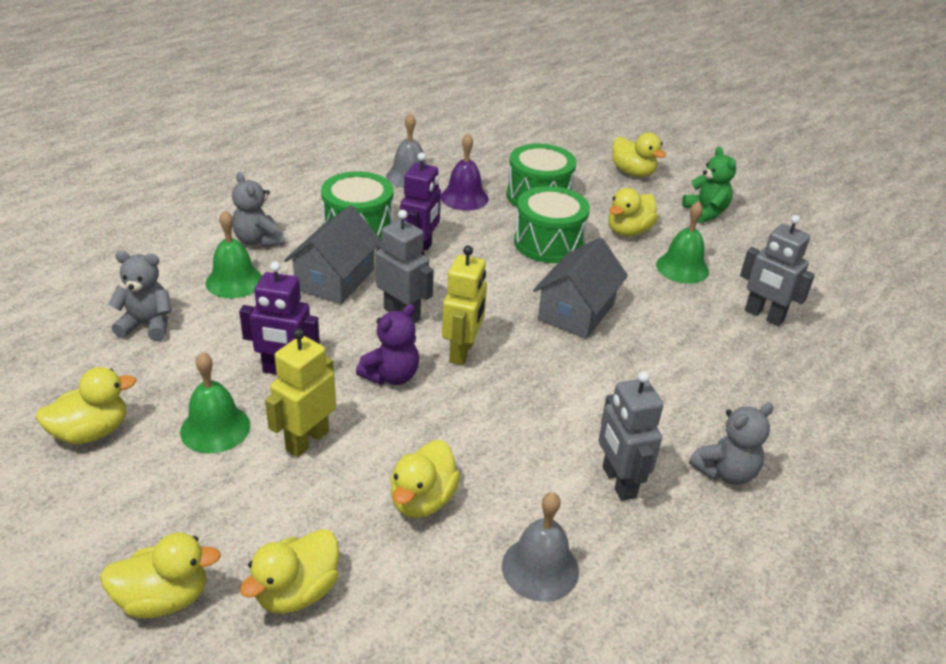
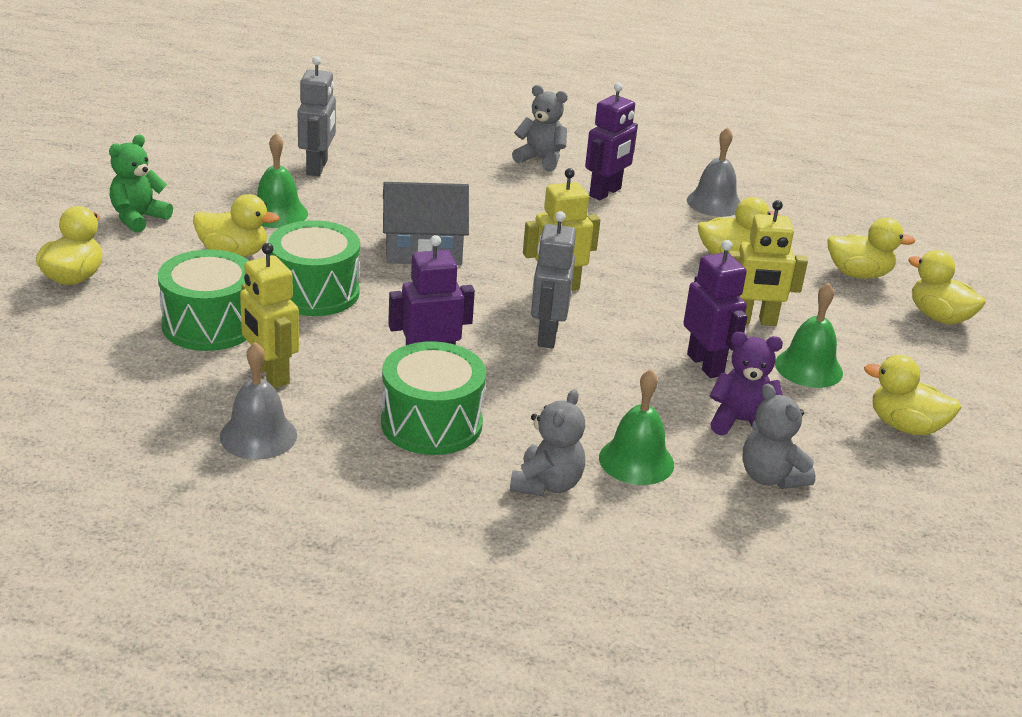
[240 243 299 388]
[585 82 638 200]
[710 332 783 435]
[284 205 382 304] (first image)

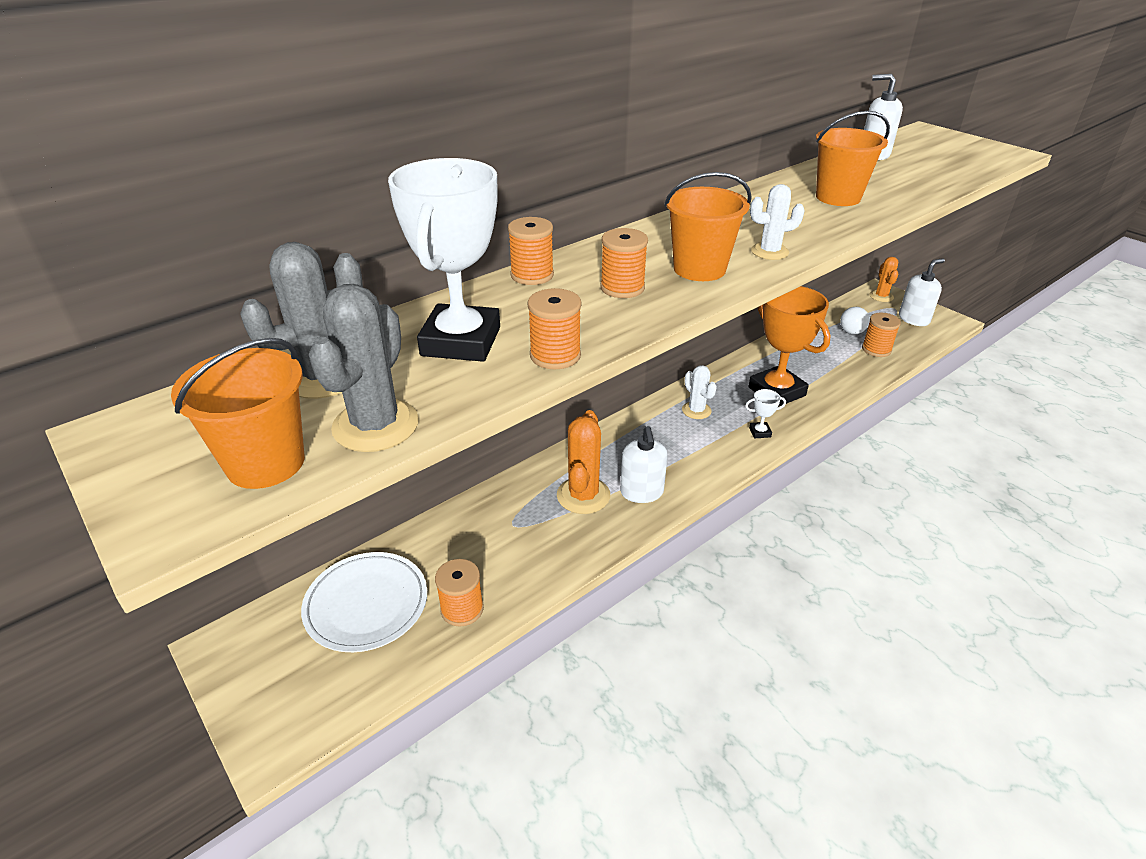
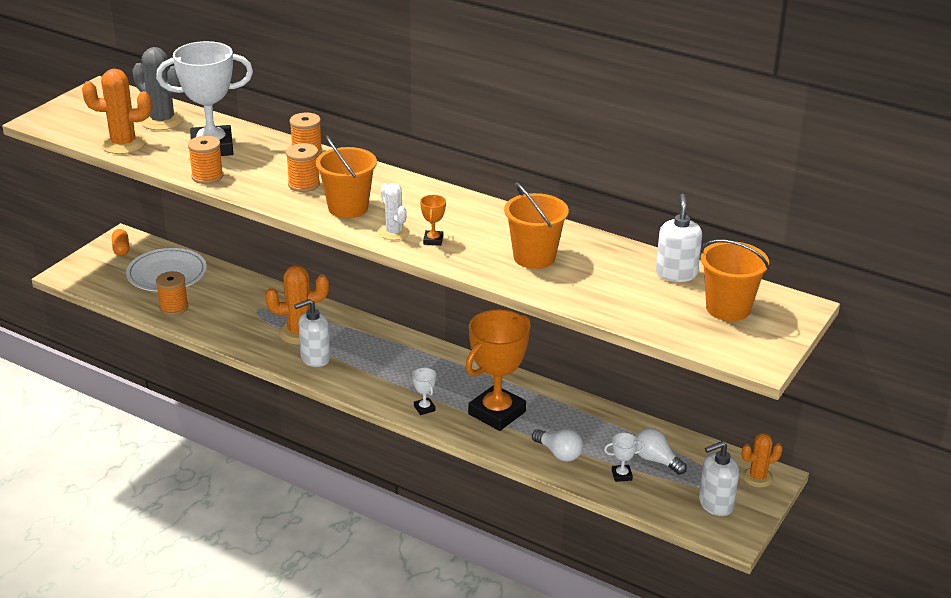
[82 69 152 154]
[112 229 129 256]
[420 195 446 246]
[532 429 583 462]
[604 433 645 482]
[699 441 739 516]
[700 240 769 321]
[682 365 717 419] (first image)

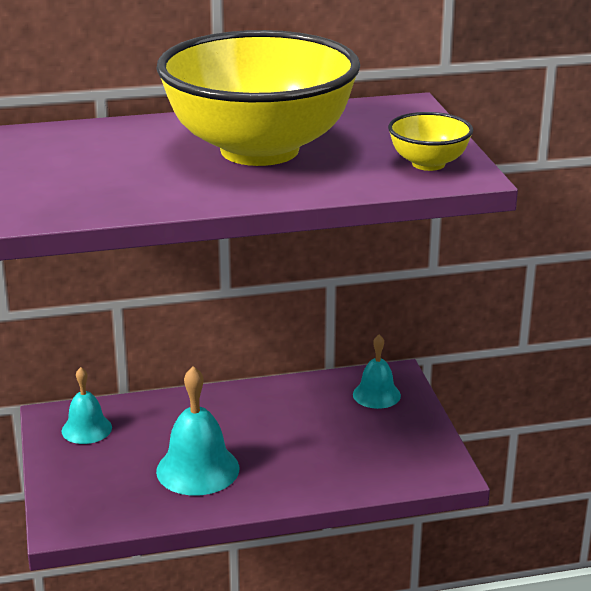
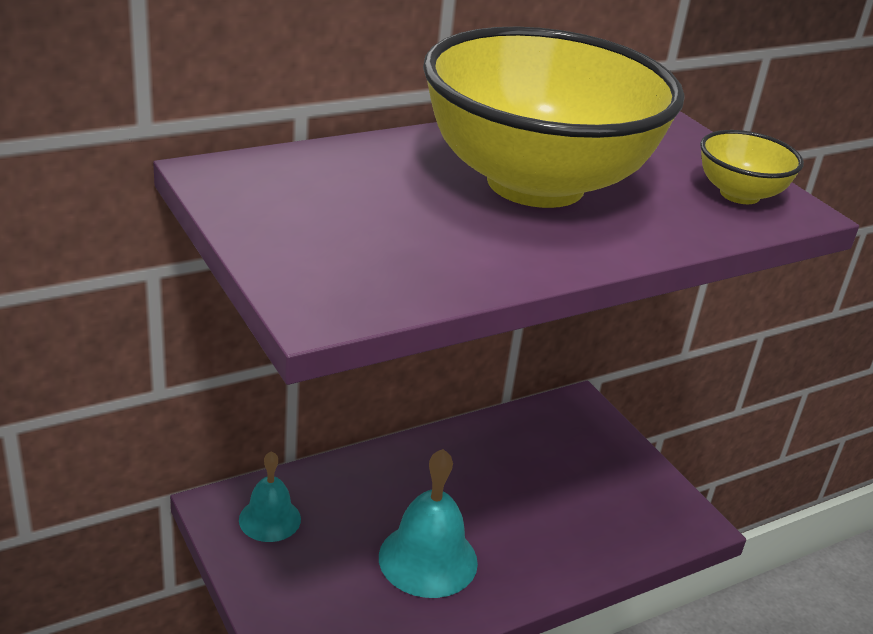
[353 335 401 409] (first image)

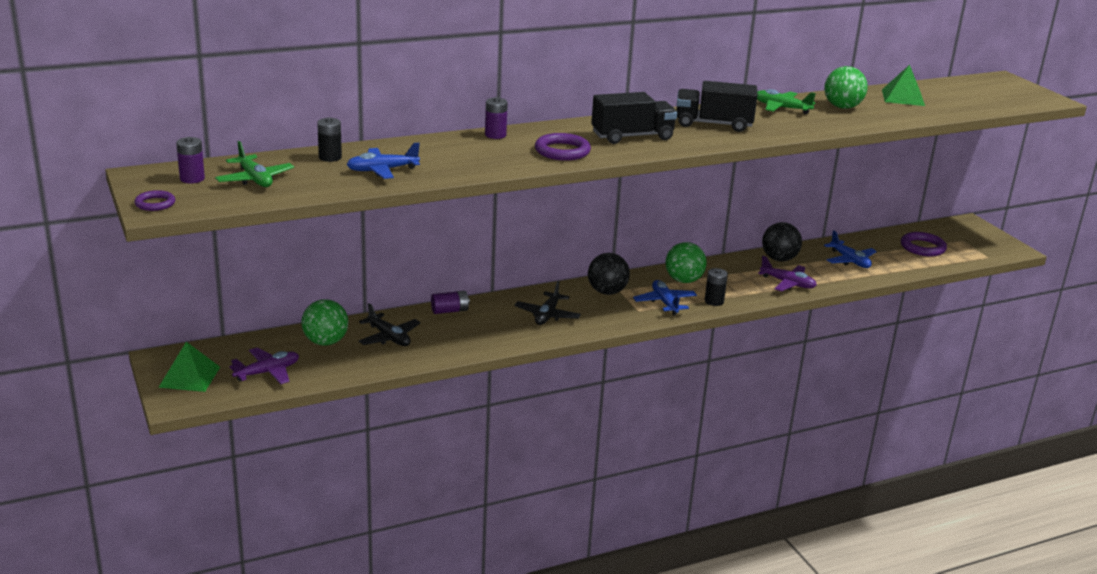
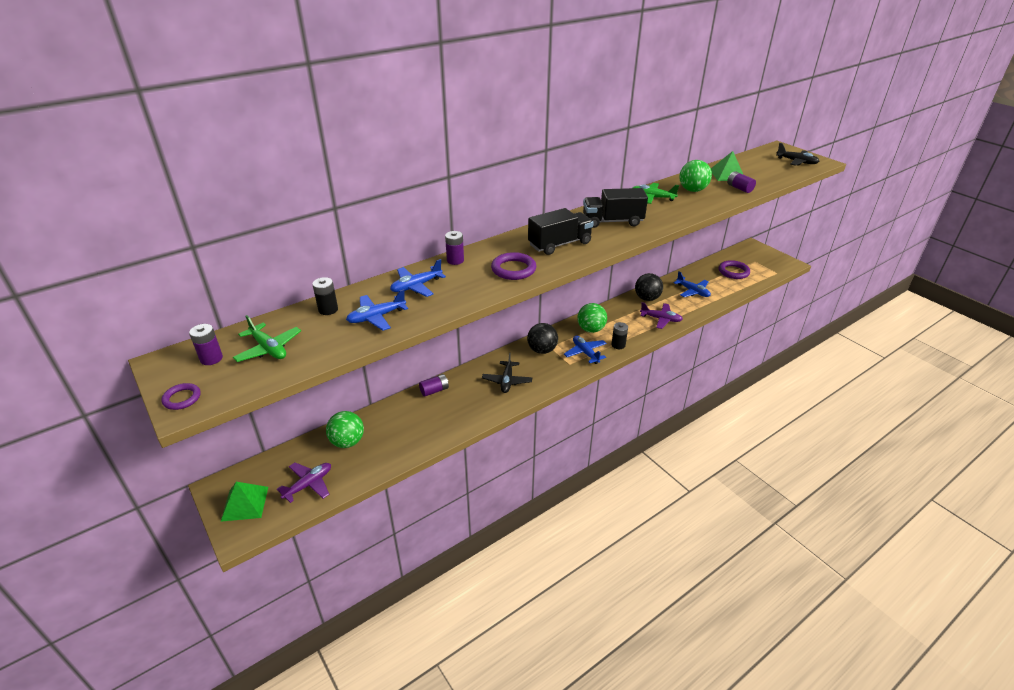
[390 259 446 297]
[727 171 756 193]
[776 143 820 166]

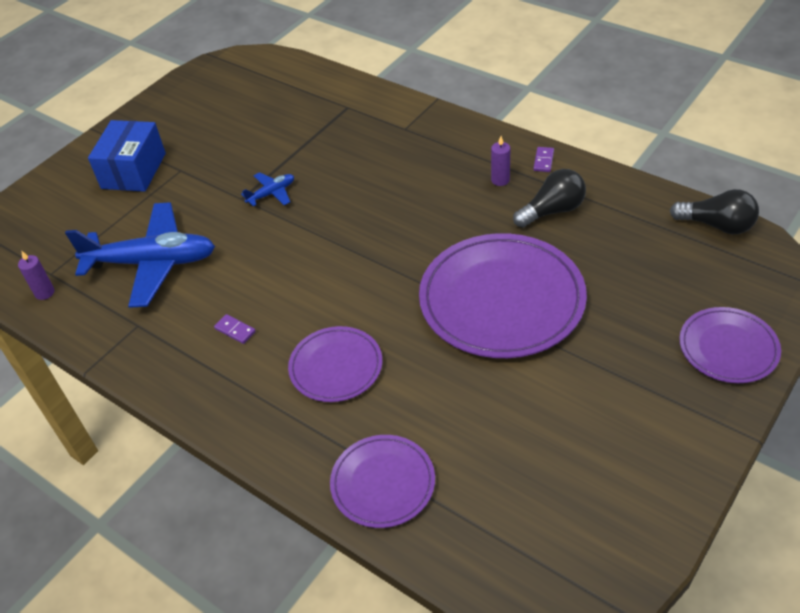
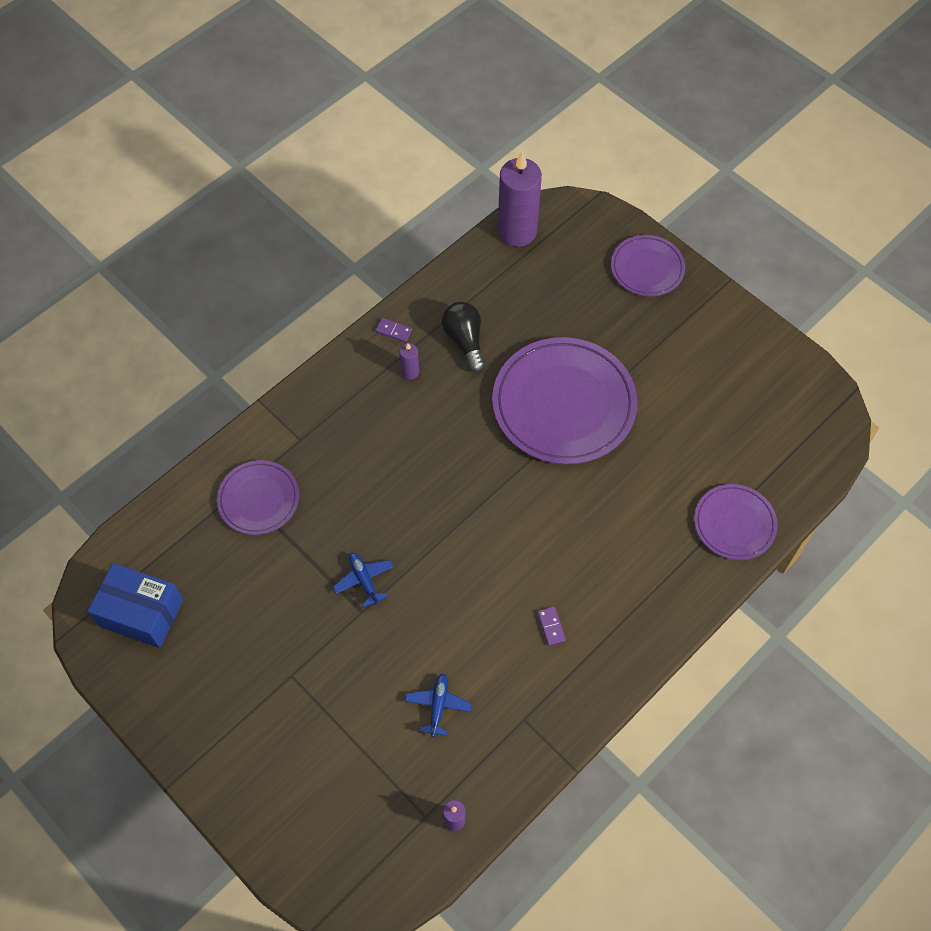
[88 563 184 648]
[217 460 299 535]
[405 673 472 737]
[498 151 542 247]
[537 606 566 646]

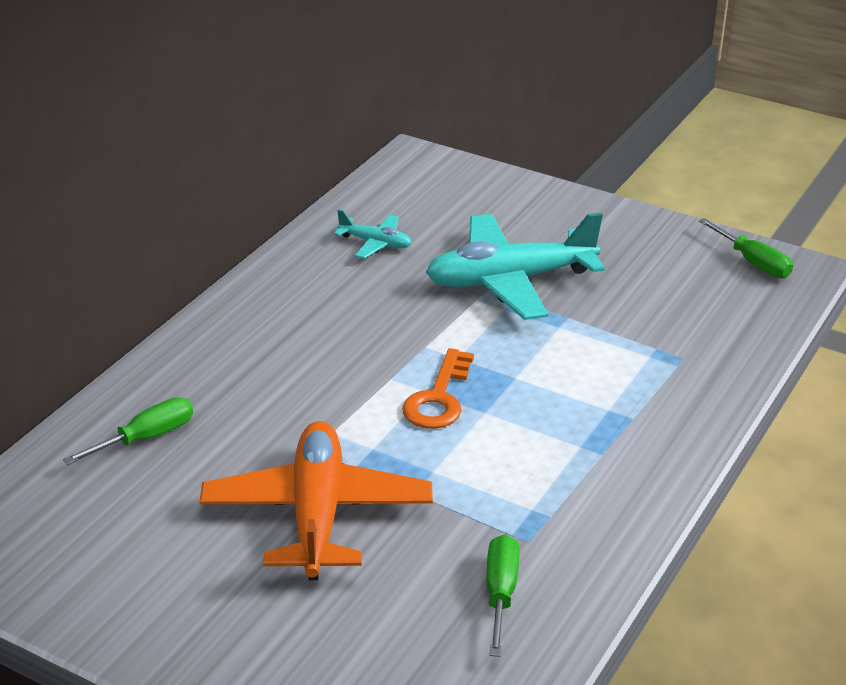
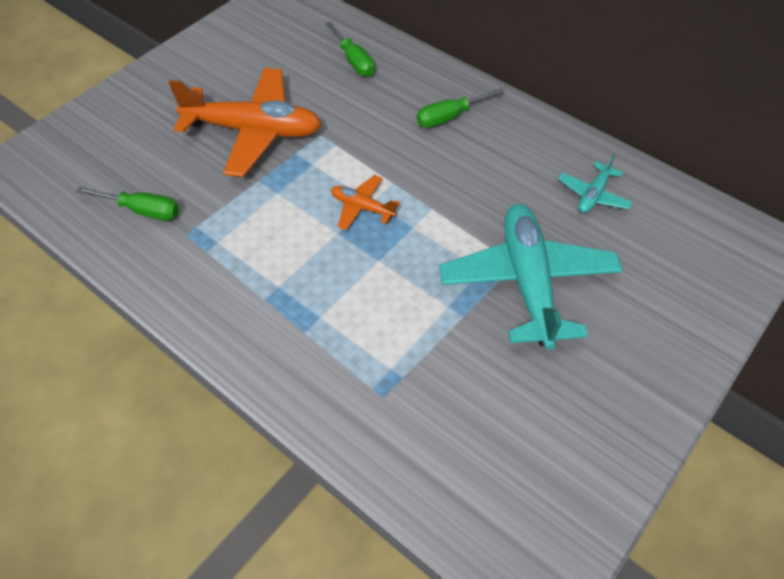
[331 175 400 230]
[417 88 505 128]

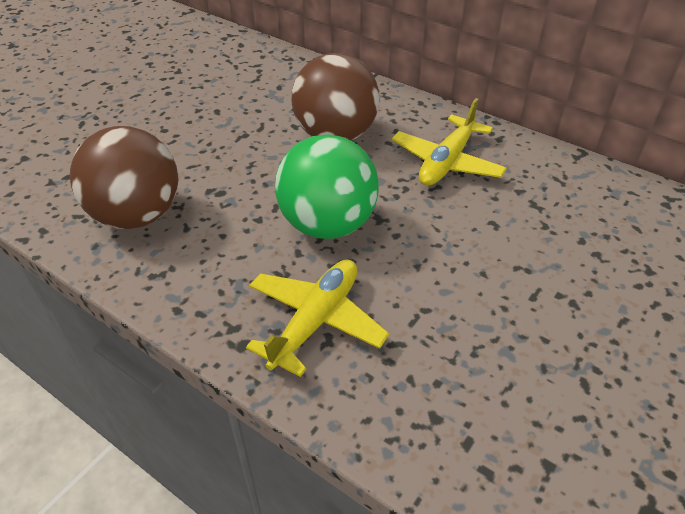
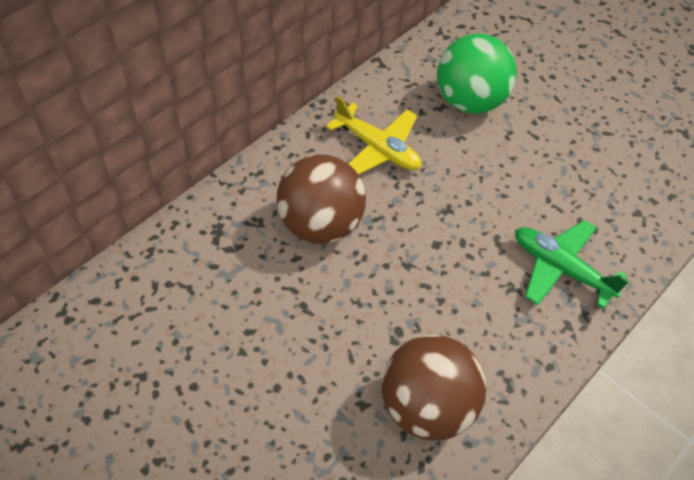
[437 33 516 114]
[515 220 630 309]

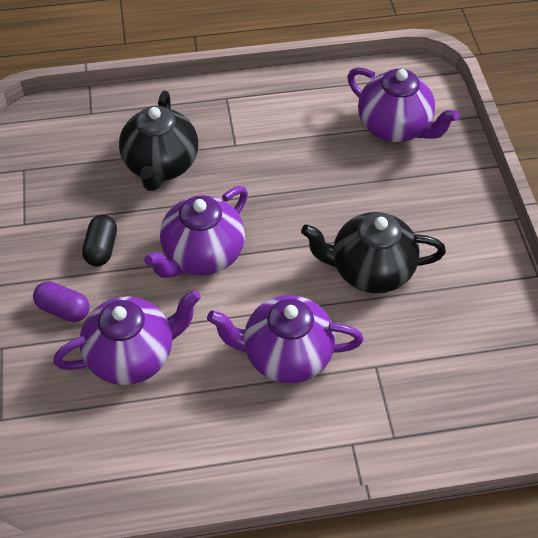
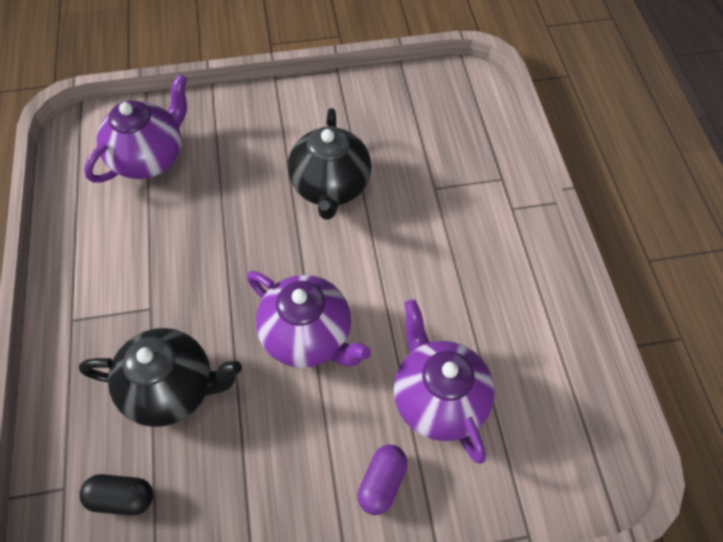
[80 474 153 515]
[207 295 364 384] (first image)

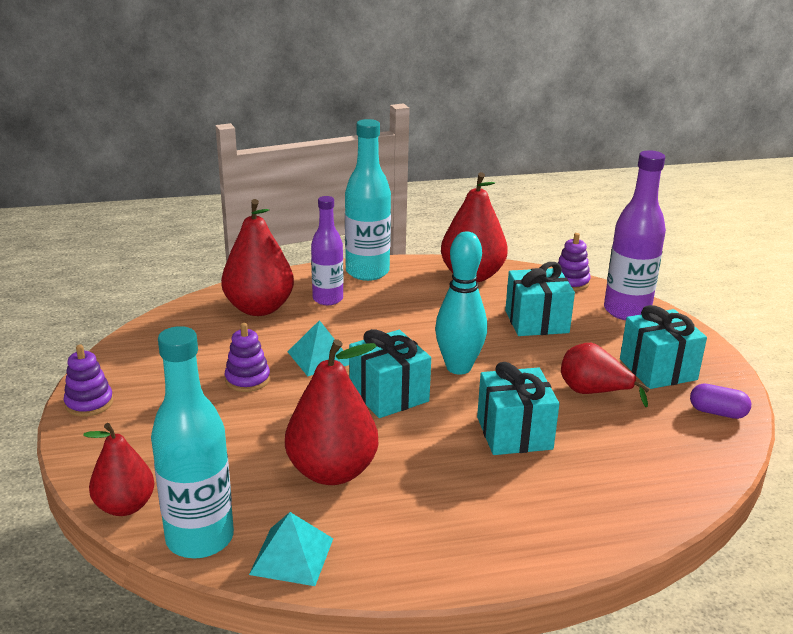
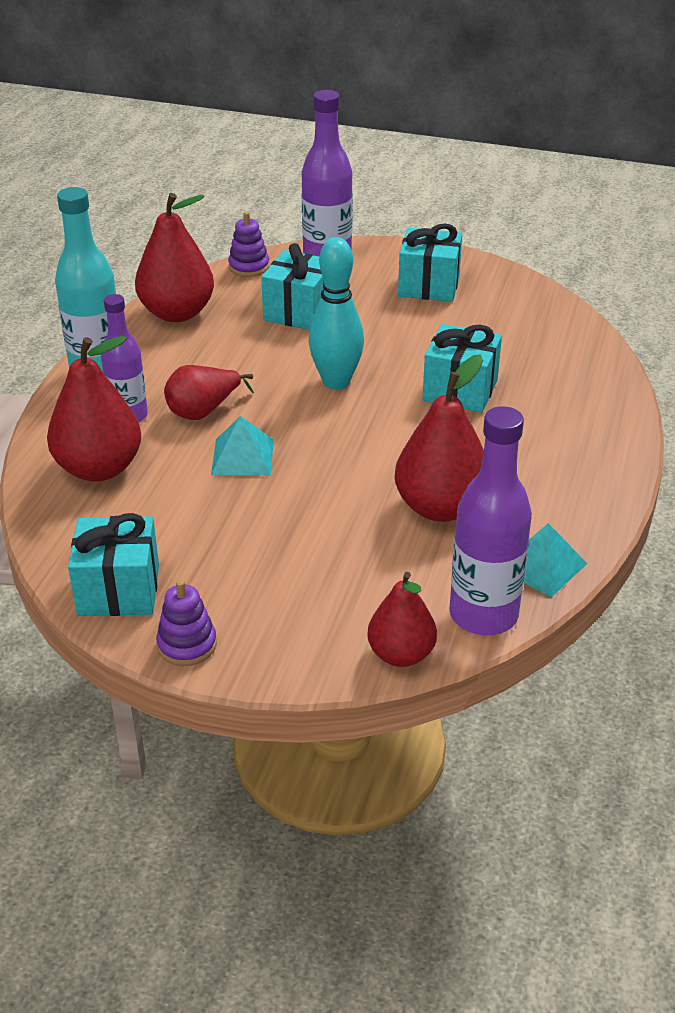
[68 513 159 616]
[164 365 254 420]
[449 406 532 635]
[225 323 270 392] (first image)
[690 384 751 419] (first image)

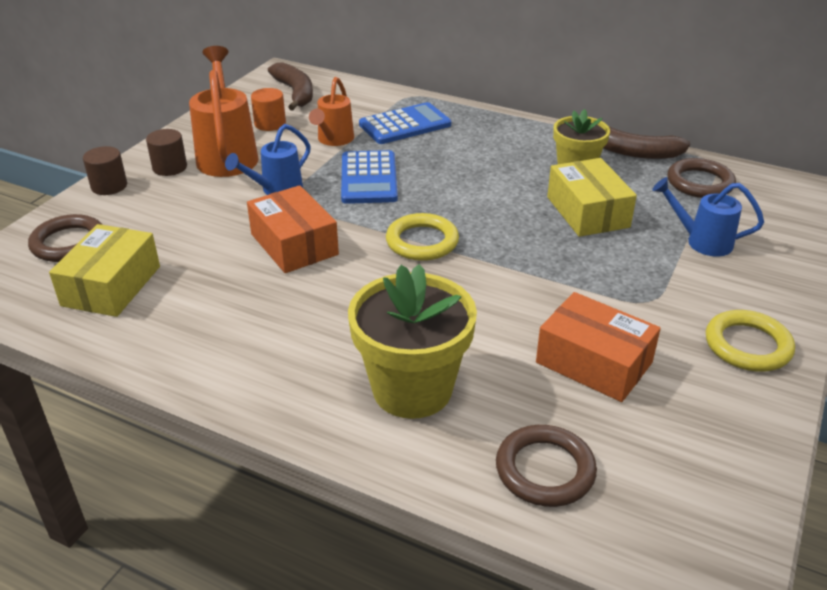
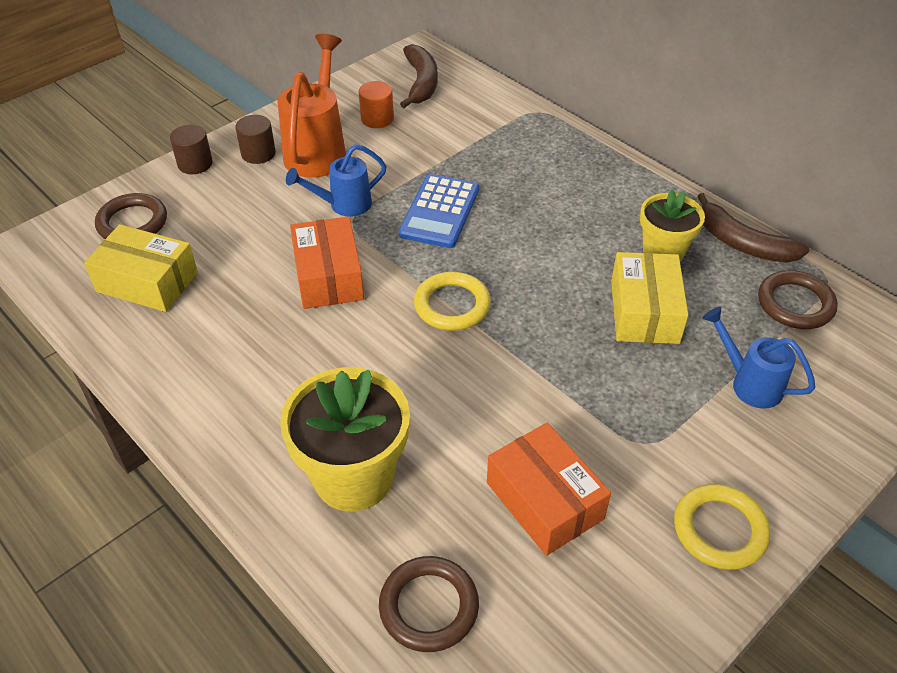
[84 224 198 312]
[309 77 354 146] (first image)
[359 102 451 144] (first image)

